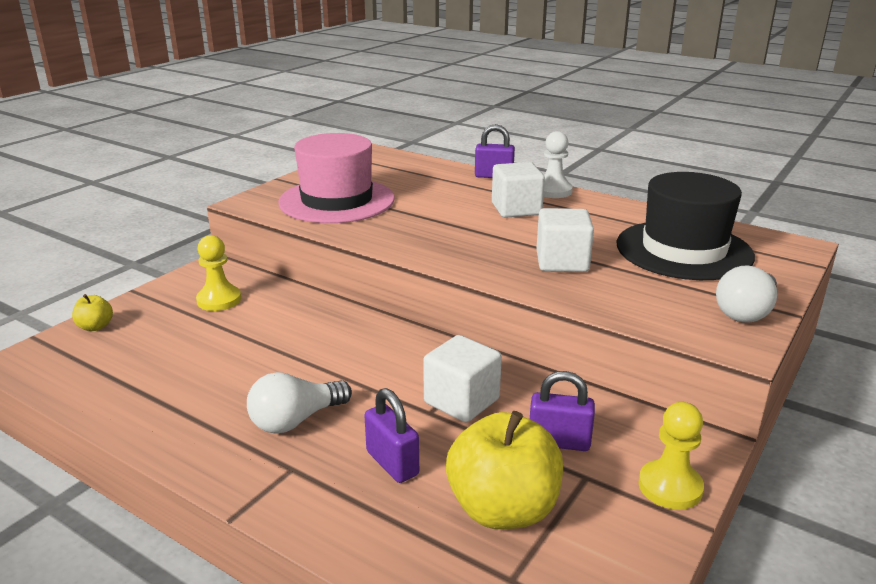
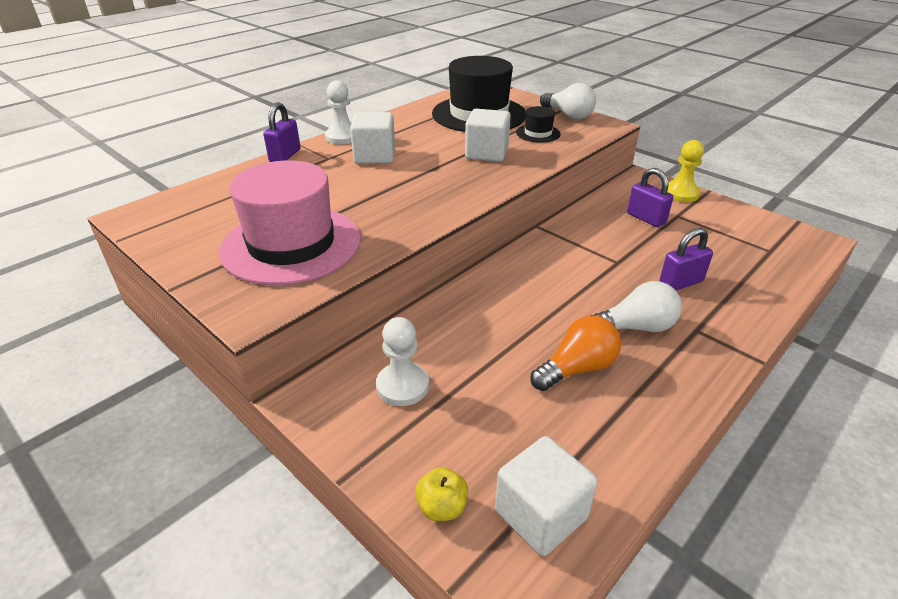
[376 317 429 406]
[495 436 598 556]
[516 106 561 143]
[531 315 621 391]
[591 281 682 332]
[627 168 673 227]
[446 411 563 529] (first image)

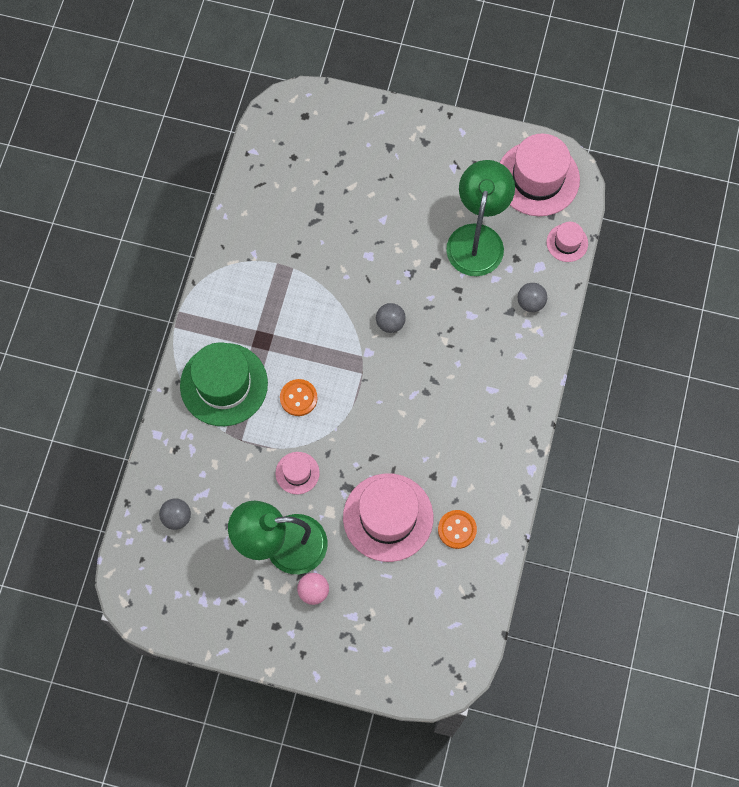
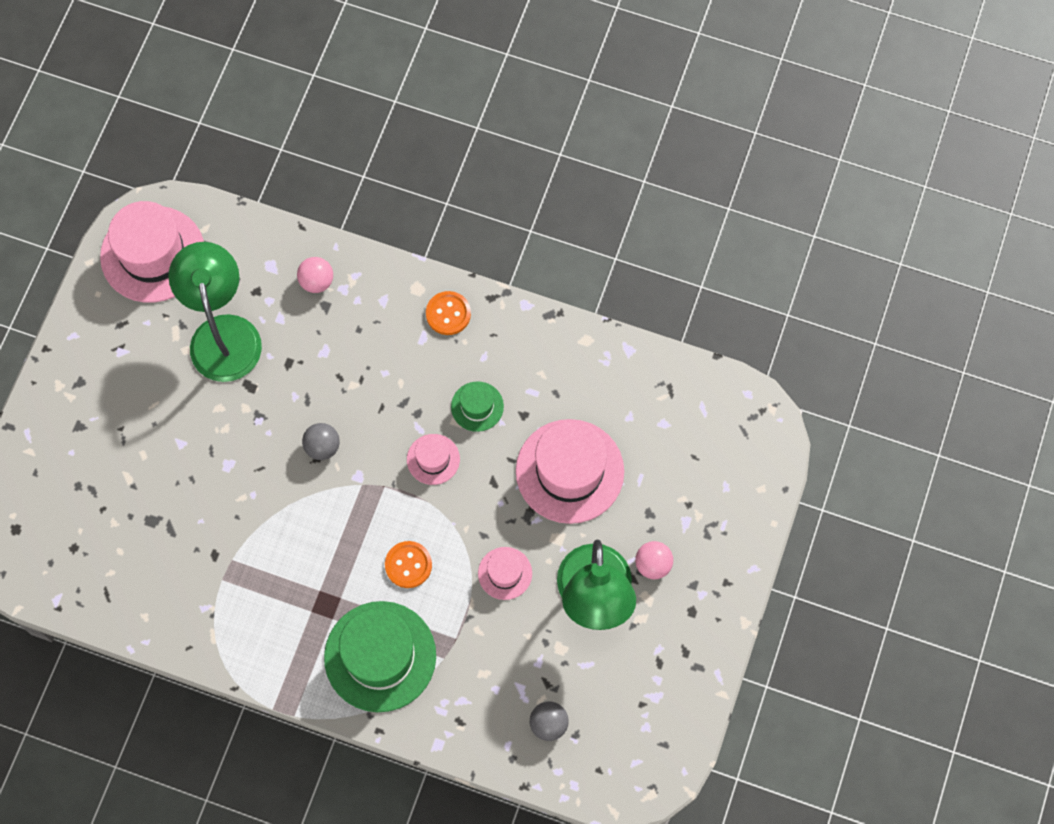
[168 242 262 382]
[297 257 333 293]
[407 434 460 485]
[426 291 471 335]
[451 381 504 432]

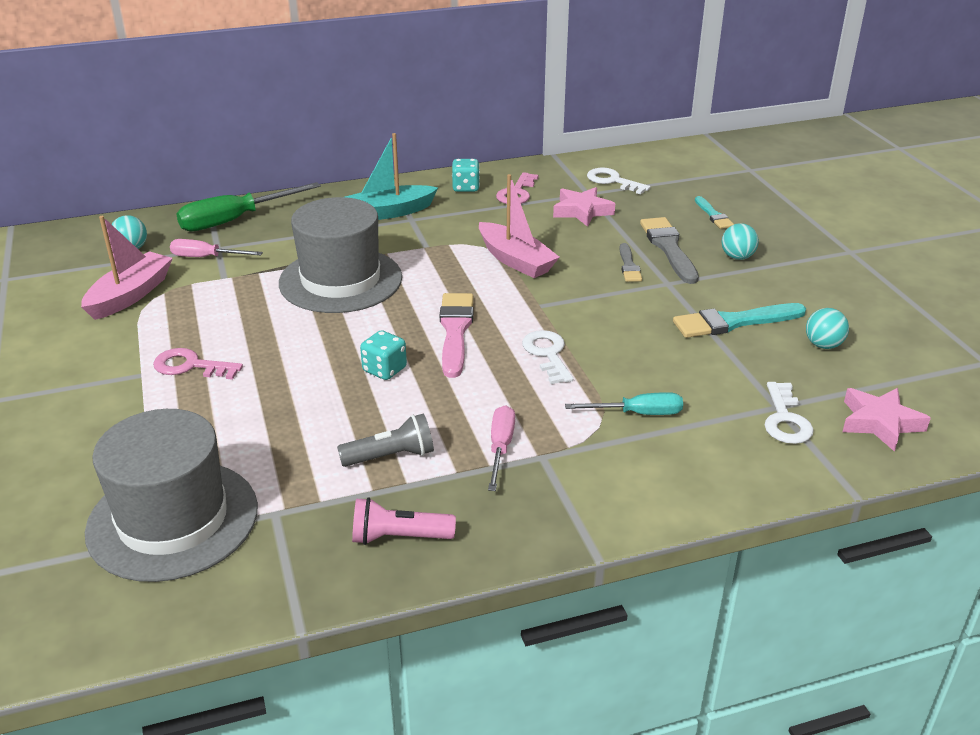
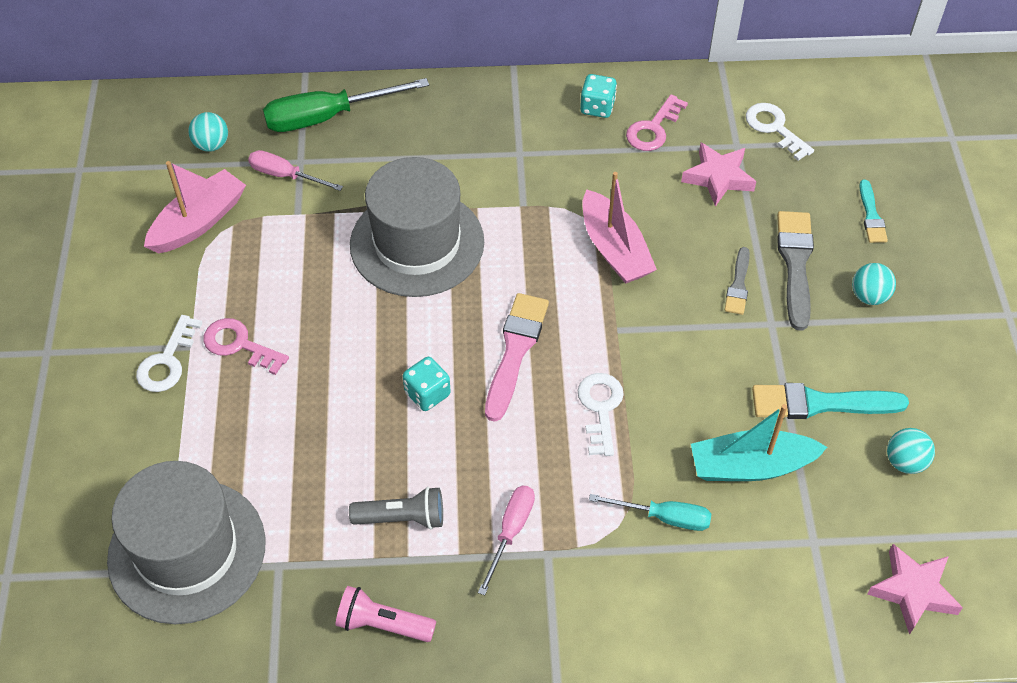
[136 315 202 392]
[691 404 827 481]

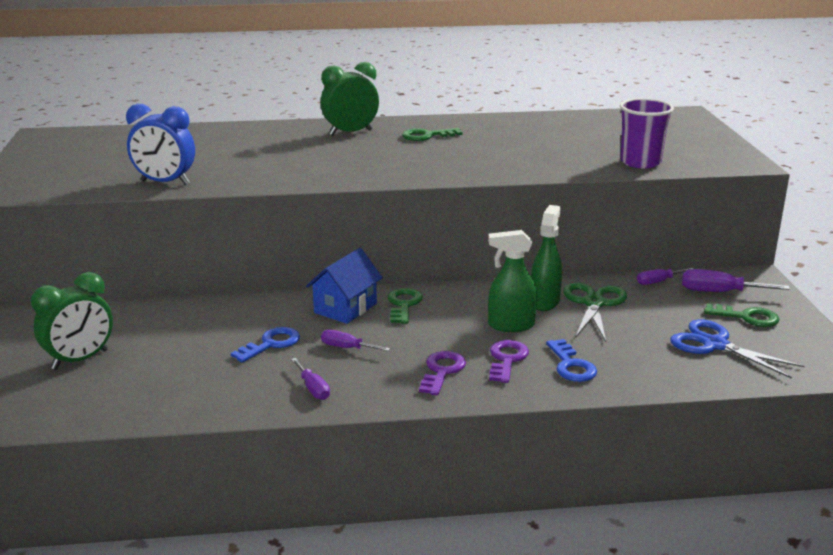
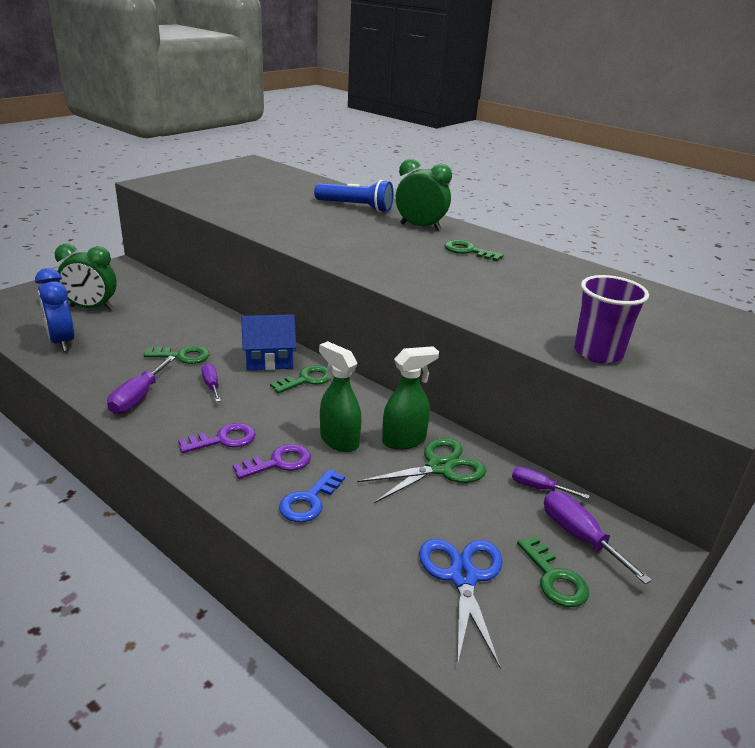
[35 268 75 352]
[107 356 176 414]
[144 346 209 364]
[314 180 394 212]

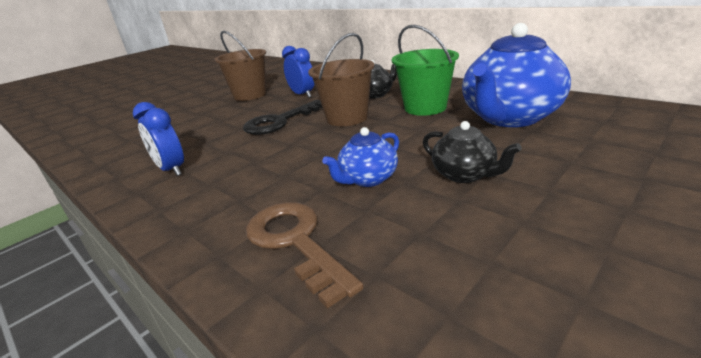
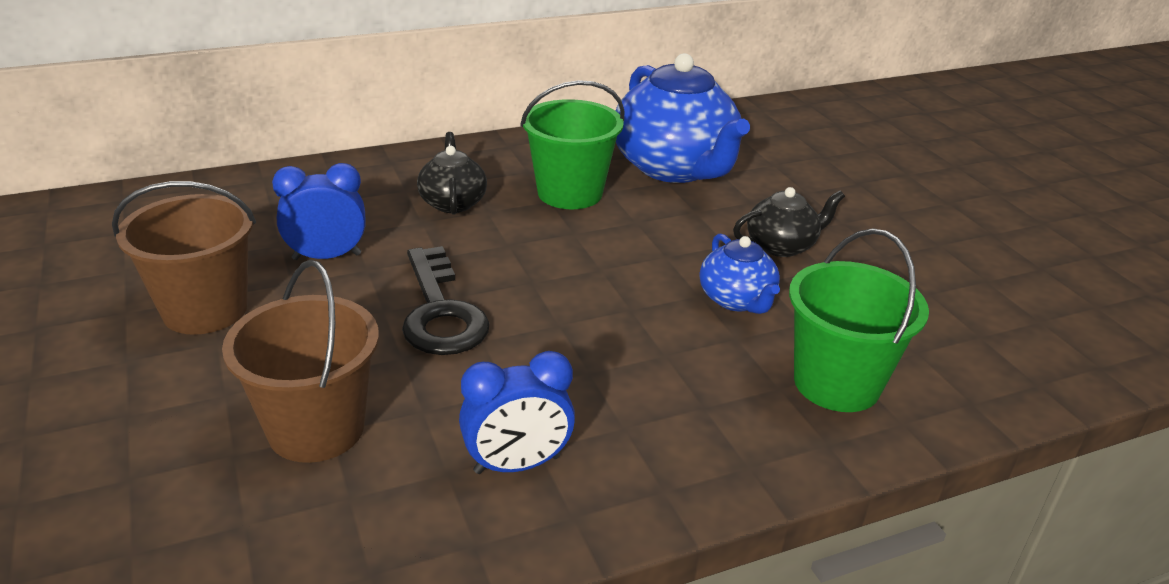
[222 260 379 463]
[789 228 929 412]

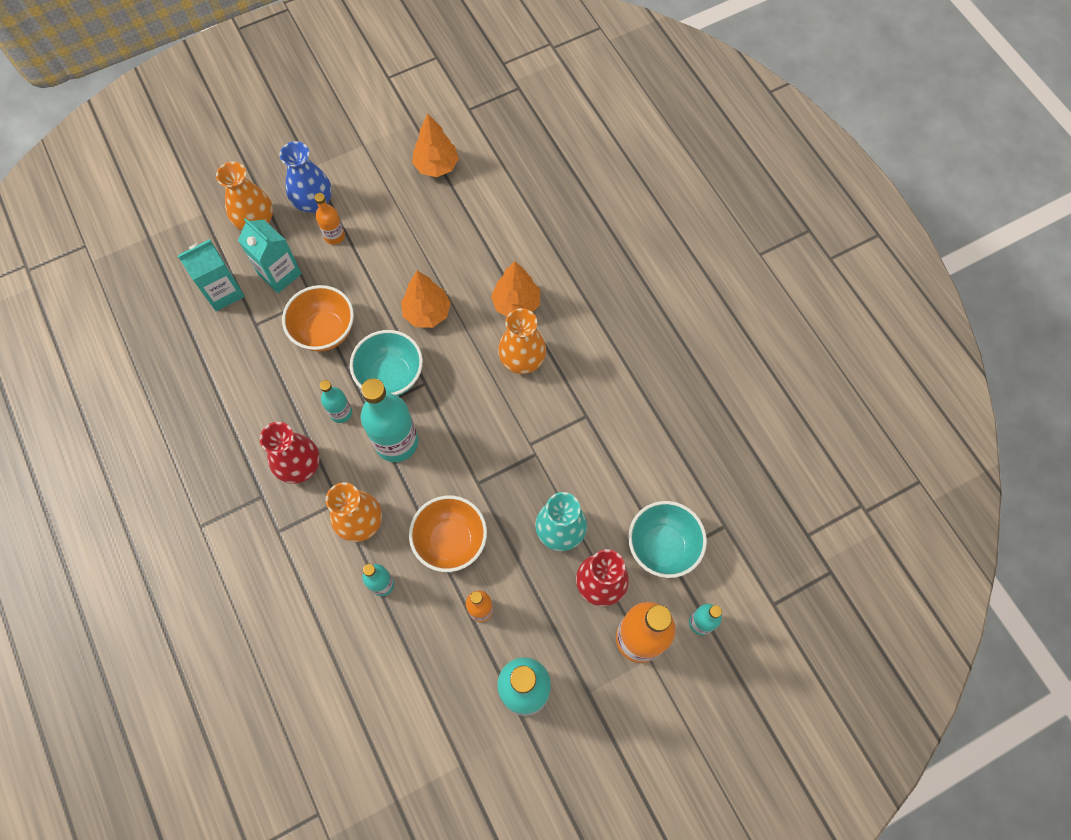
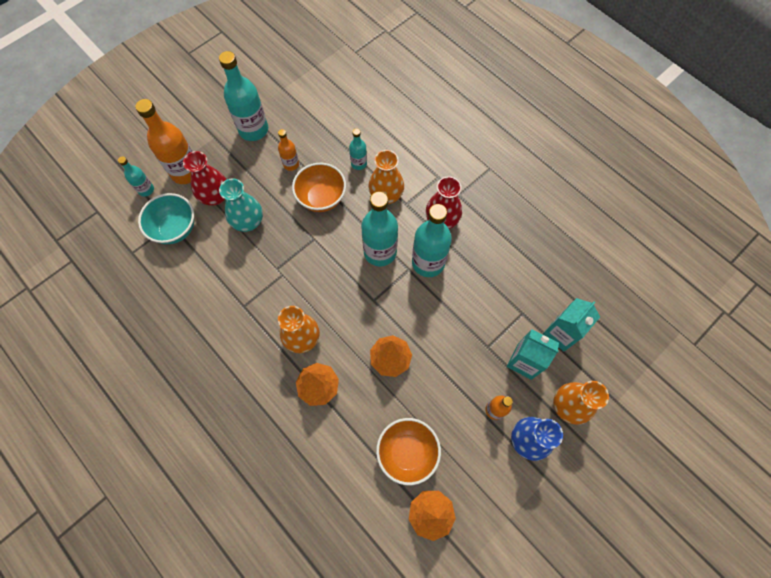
[376 418 441 485]
[412 204 452 277]
[350 330 423 396] (first image)

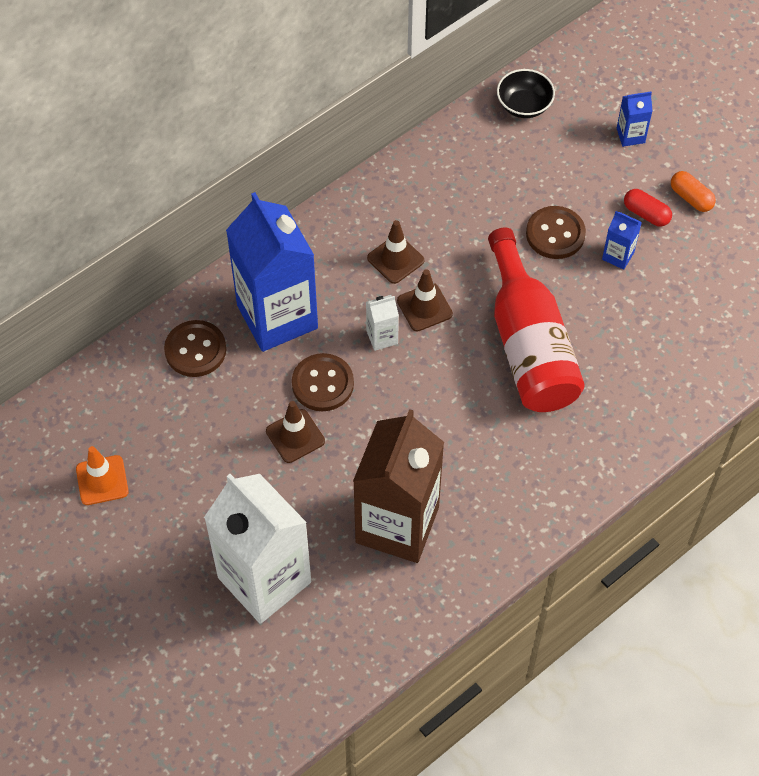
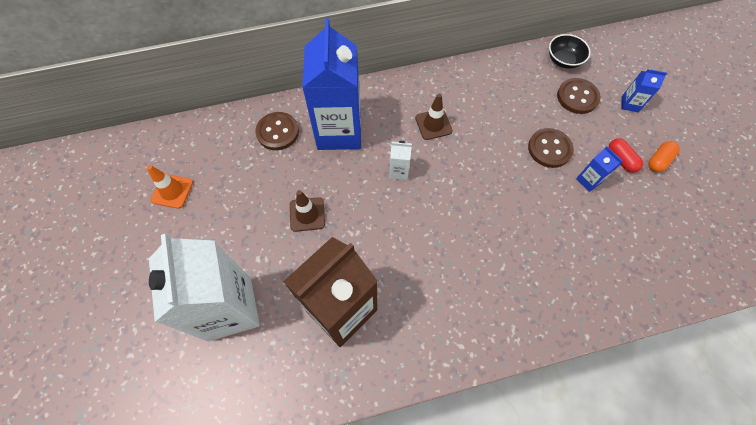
[557 78 601 114]
[648 141 680 172]
[397 269 453 332] (first image)
[488 227 585 412] (first image)

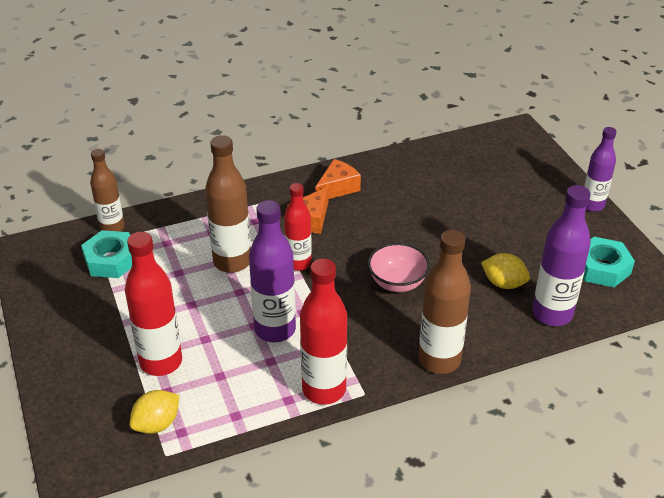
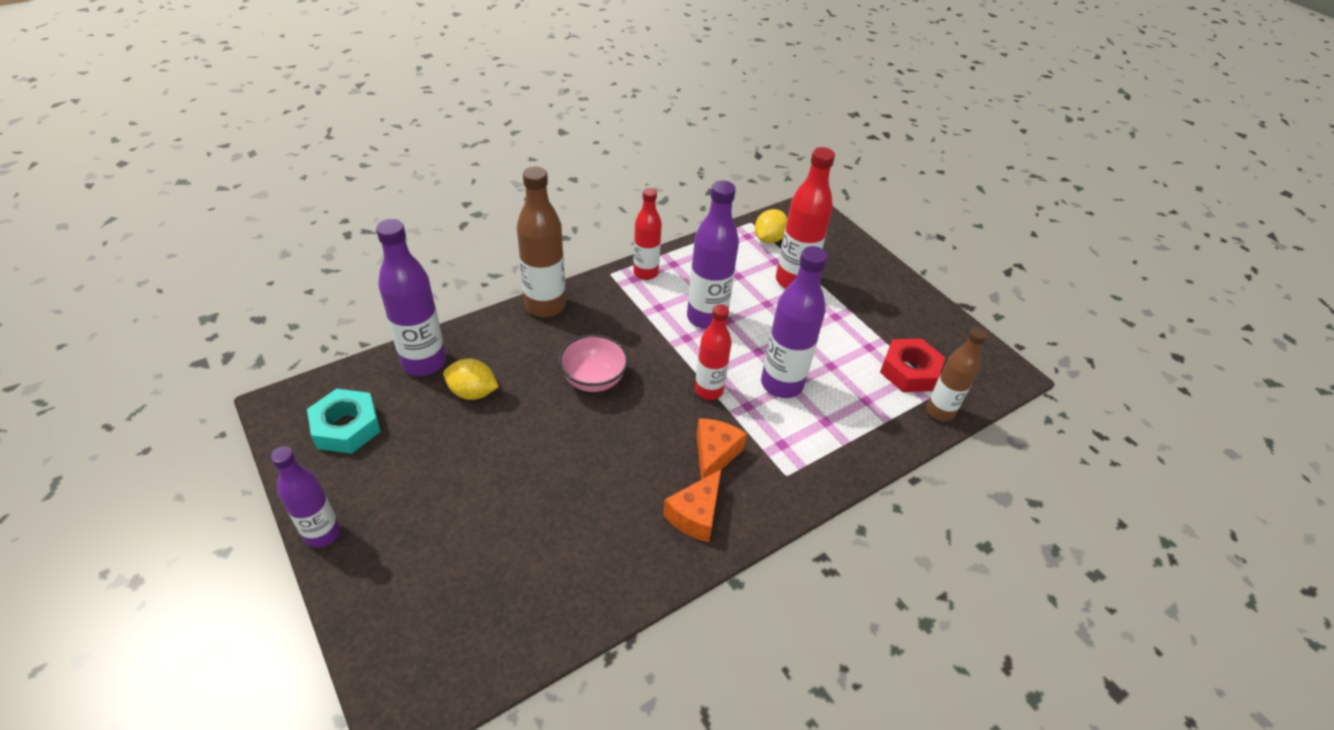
[633 188 662 280]
[761 246 828 398]
[880 339 945 392]

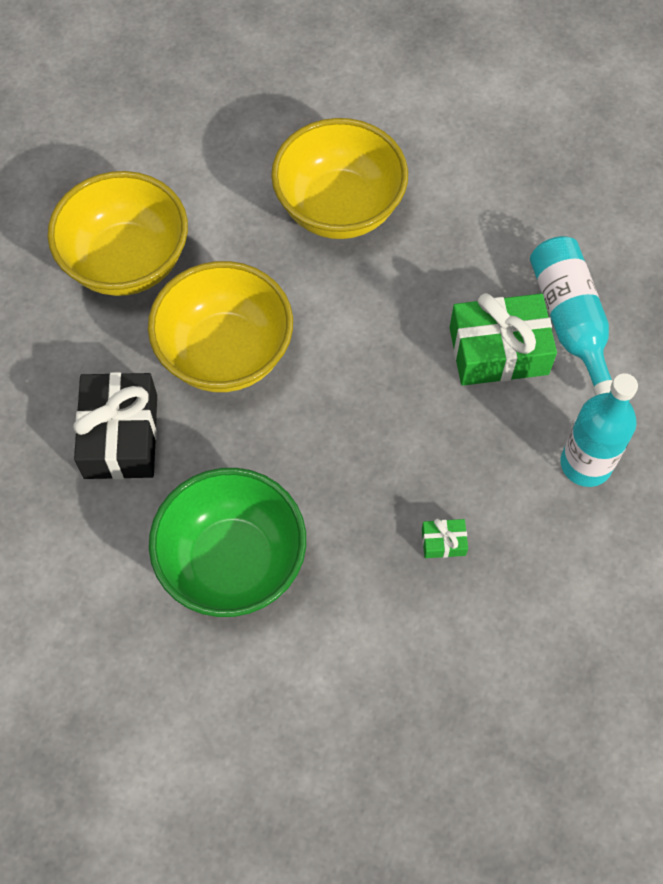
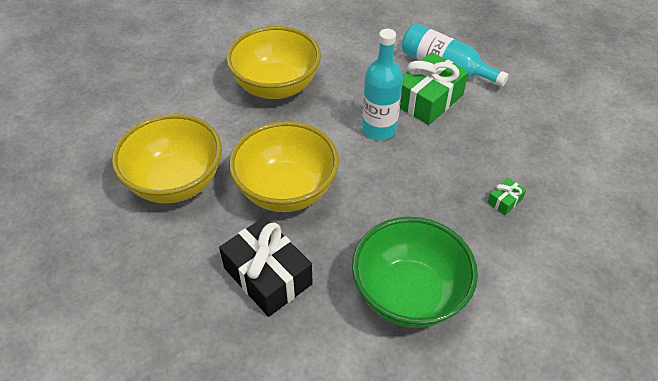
[362 29 403 140]

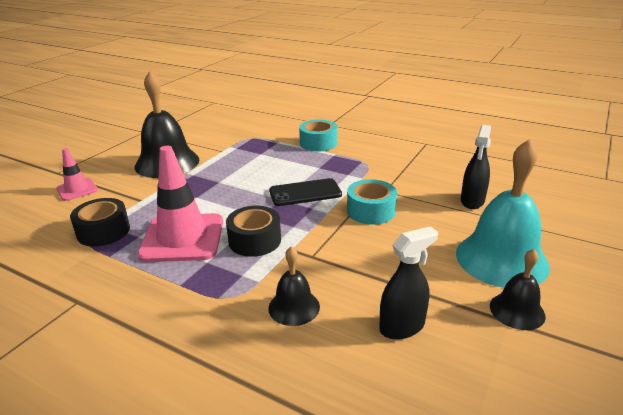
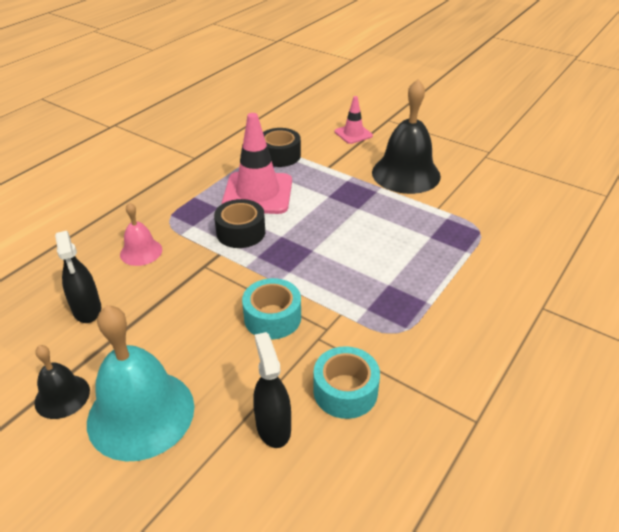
[120 202 162 266]
[253 332 291 448]
[313 346 380 419]
[269 178 342 206] (first image)

